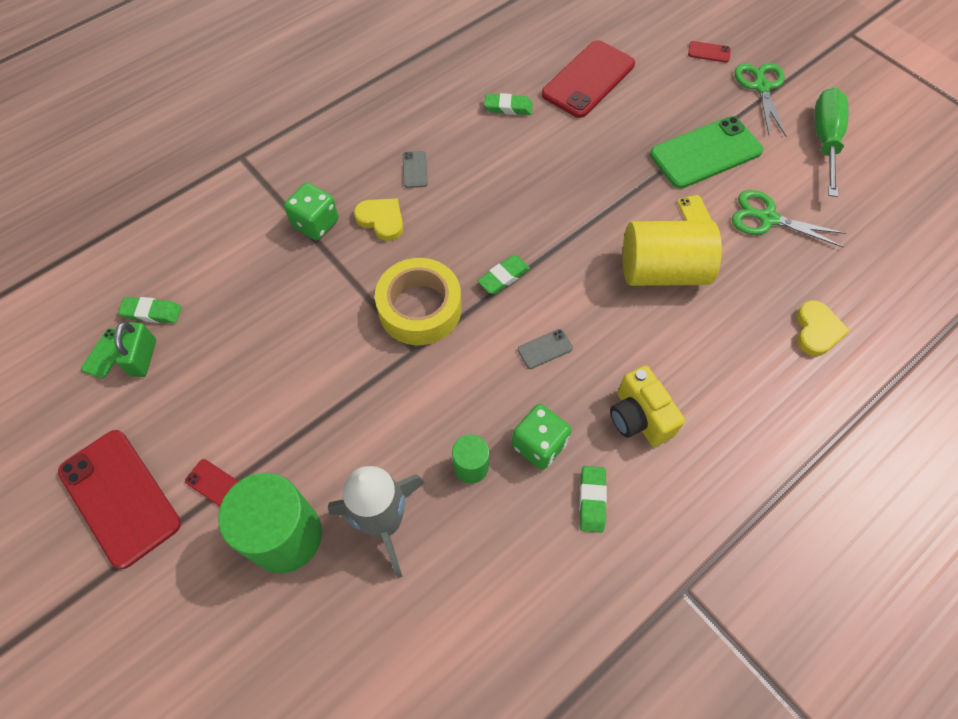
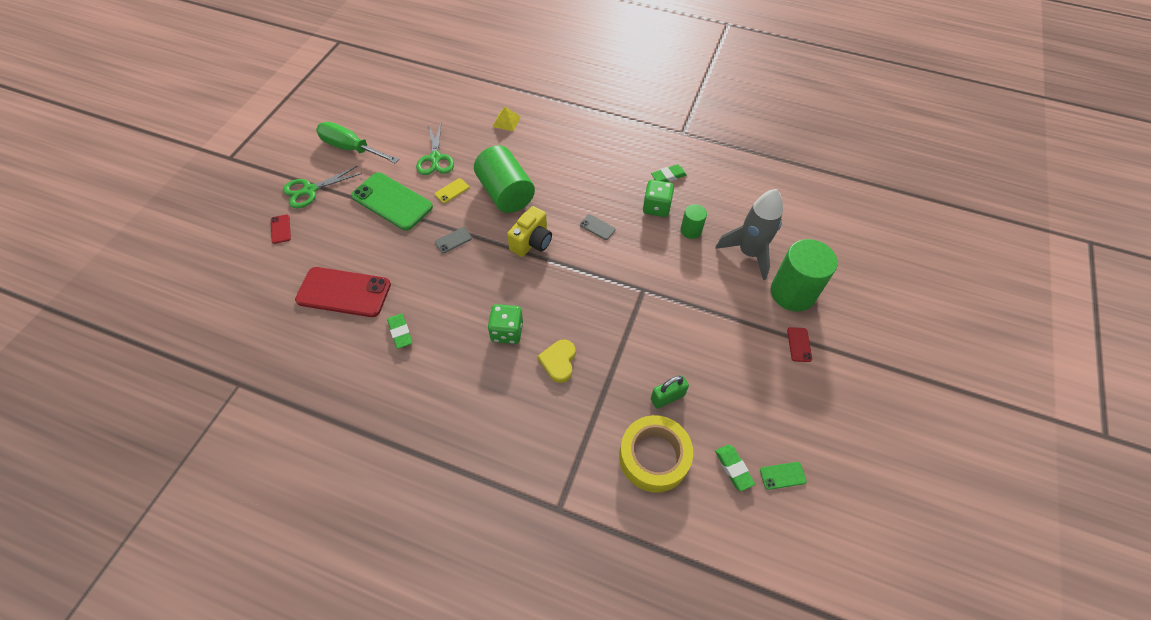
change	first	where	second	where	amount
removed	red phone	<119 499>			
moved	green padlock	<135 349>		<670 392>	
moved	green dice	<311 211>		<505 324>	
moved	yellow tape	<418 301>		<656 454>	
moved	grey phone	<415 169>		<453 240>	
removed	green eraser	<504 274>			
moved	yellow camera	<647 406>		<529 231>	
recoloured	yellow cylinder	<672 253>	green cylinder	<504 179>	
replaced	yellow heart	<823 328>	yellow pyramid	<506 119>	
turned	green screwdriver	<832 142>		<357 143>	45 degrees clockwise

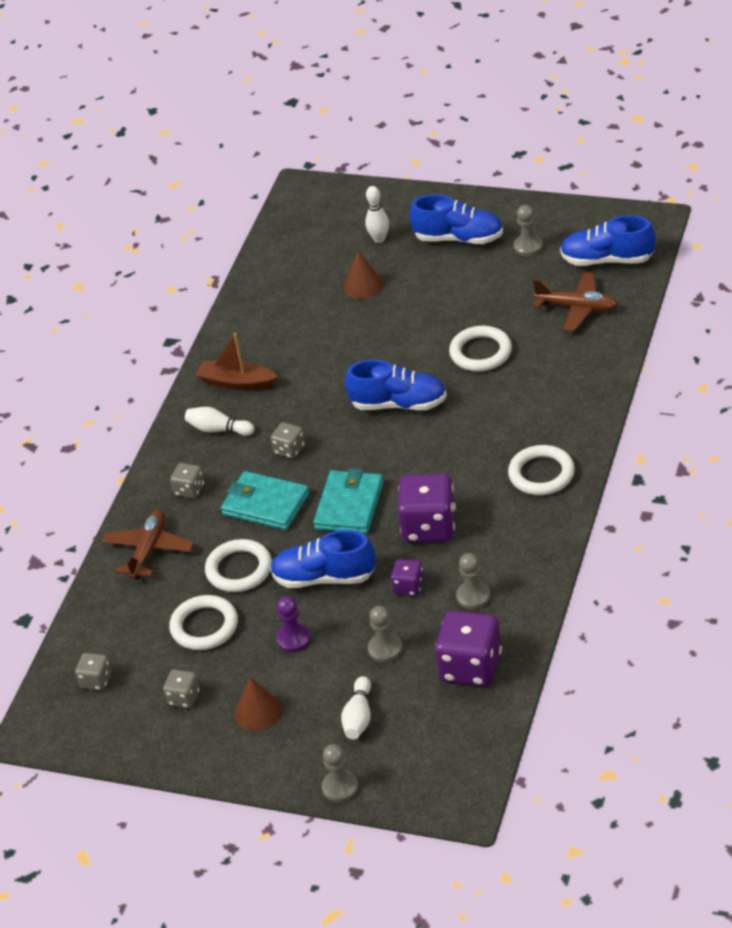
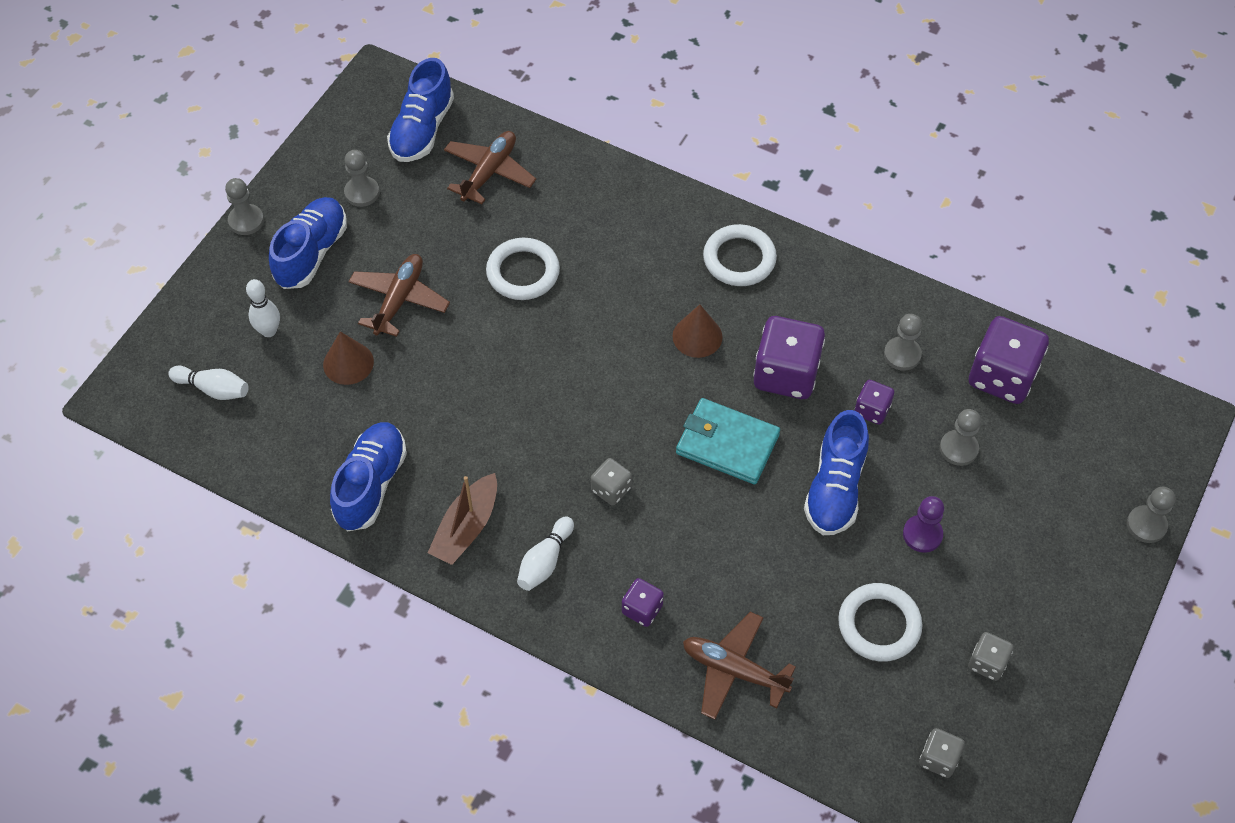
change	first	where	second	where	amount
recoloured	grey dice	<187 481>	purple dice	<643 602>	
removed	white ring	<238 565>			
removed	turquoise wallet	<265 500>			
moved	brown cone	<258 704>		<697 331>	
moved	white bowling pin	<356 707>		<208 382>	
moved	blue shoe	<396 385>		<368 476>	
added			grey pawn	<244 206>	
added			brown plane	<399 295>	

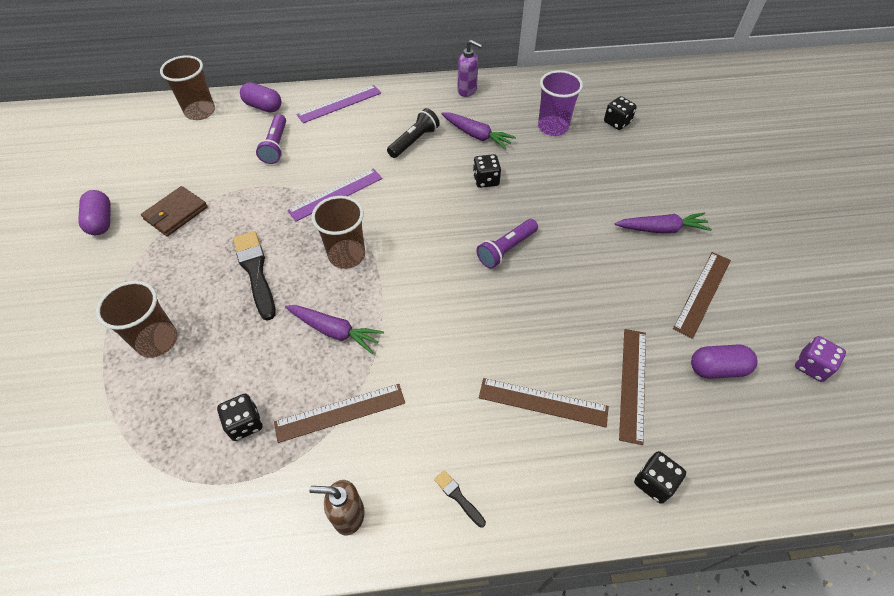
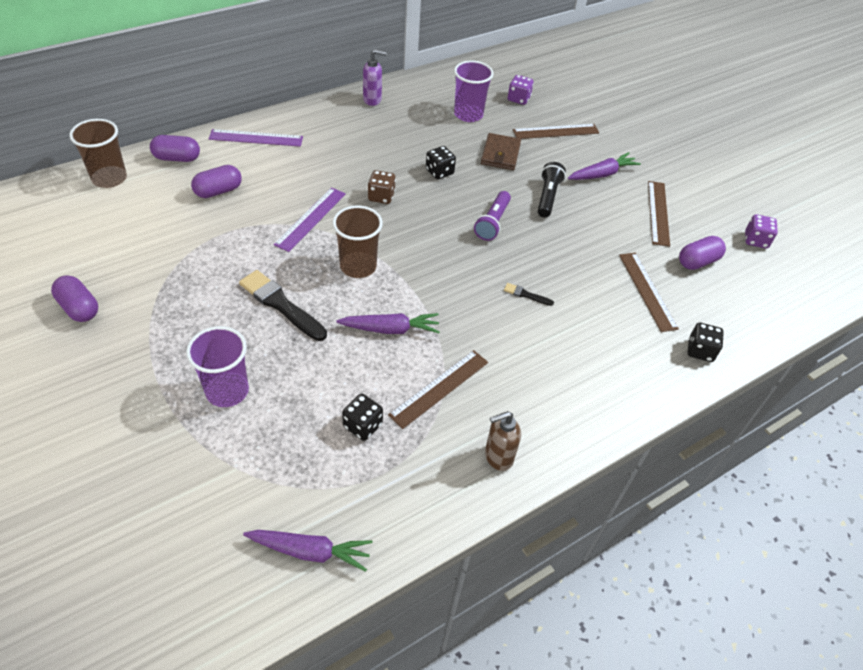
change	first	where	second	where	amount
recoloured	brown cup	<136 319>	purple cup	<217 366>	
moved	brown wallet	<174 211>		<501 151>	
replaced	purple flashlight	<271 139>	purple capsule	<216 181>	
turned	purple ruler	<338 104>		<256 138>	60 degrees clockwise
moved	black flashlight	<413 133>		<552 190>	
moved	black brush	<460 499>		<529 294>	
moved	purple carrot	<478 131>		<308 551>	
moved	brown ruler	<544 402>		<556 131>	
recoloured	black dice	<620 113>	purple dice	<521 90>	
added			brown dice	<382 187>	

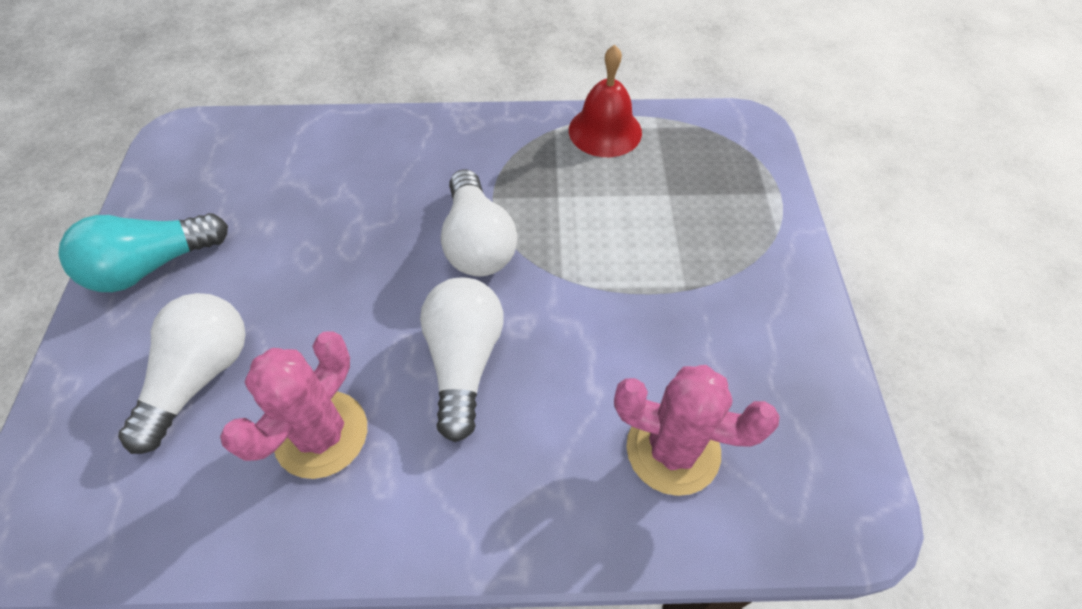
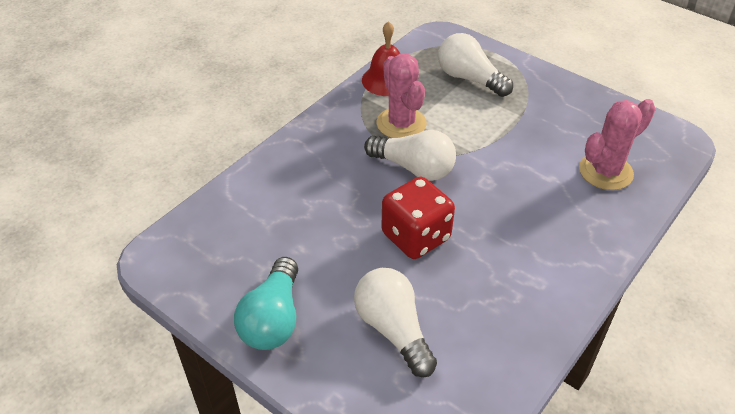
change	first	where	second	where	amount
moved	pink cactus	<293 405>		<402 96>	
moved	white light bulb	<462 359>		<475 65>	
added			red dice	<418 218>	

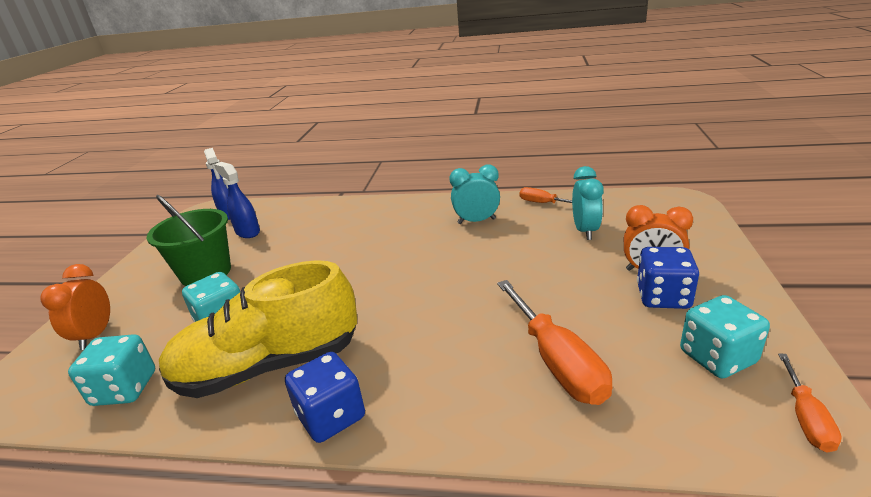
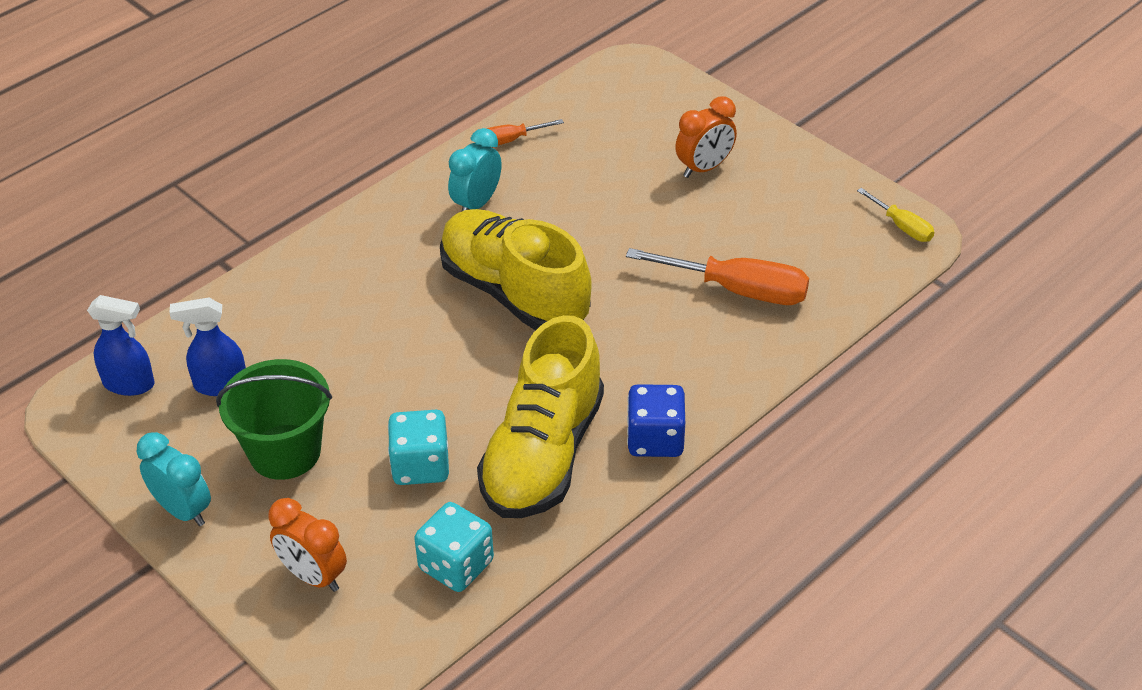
change	first	where	second	where	amount
moved	turquoise clock	<588 203>		<174 479>	
removed	blue dice	<668 278>			
removed	turquoise dice	<725 336>			
recoloured	orange screwdriver	<810 403>	yellow screwdriver	<895 215>	
added			yellow shoe	<516 269>	

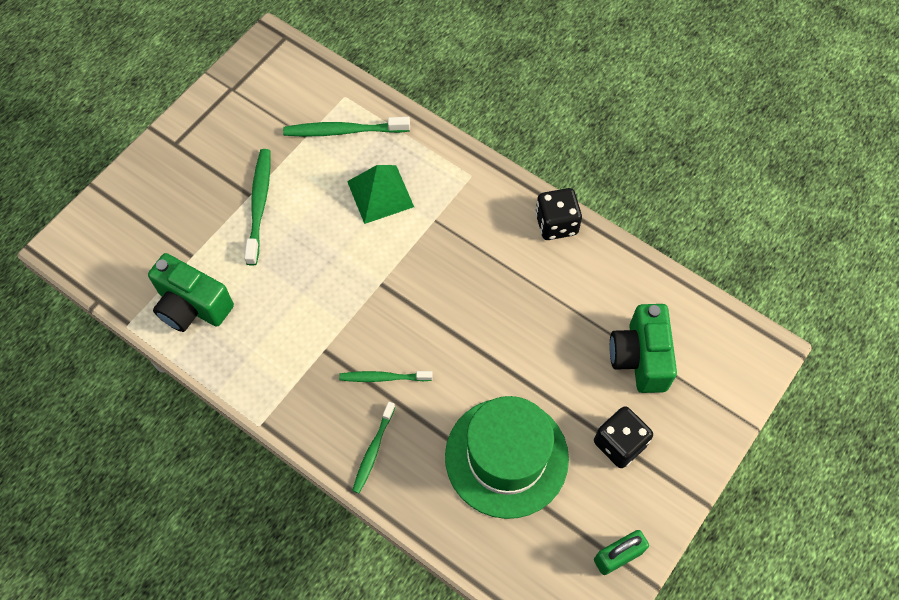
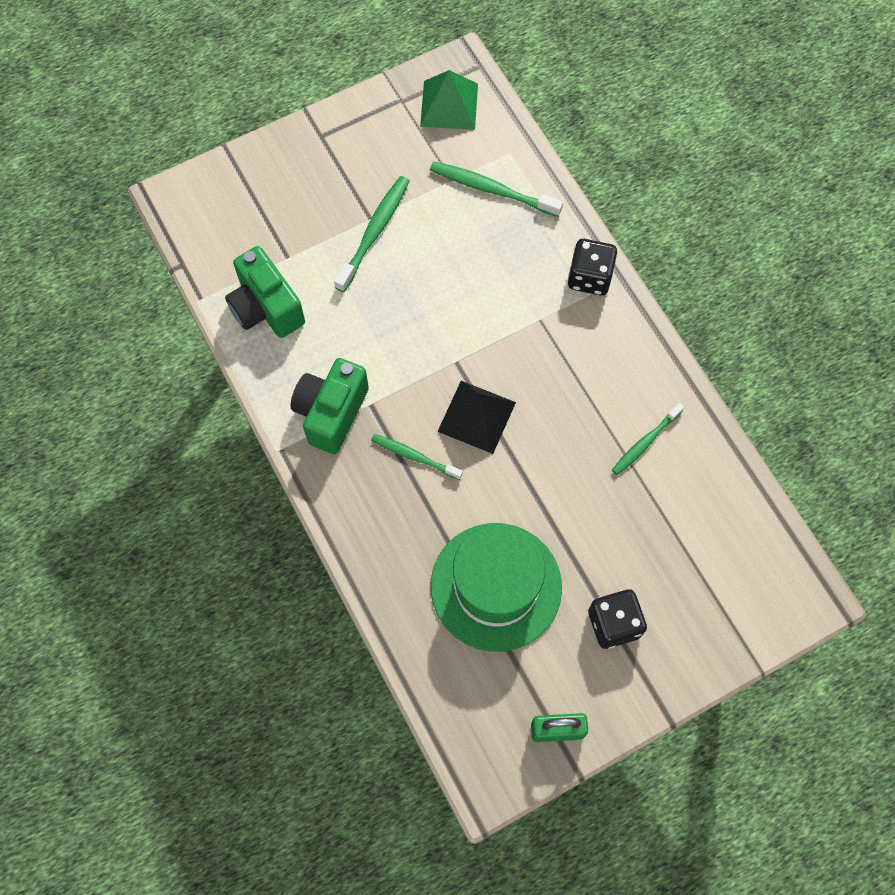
change	first	where	second	where	amount
moved	green pyramid	<380 194>		<449 100>	
moved	green toothbrush	<373 447>		<648 439>	
moved	black dice	<558 214>		<592 267>	
moved	green camera	<643 348>		<330 406>	
added			black pyramid	<476 417>	

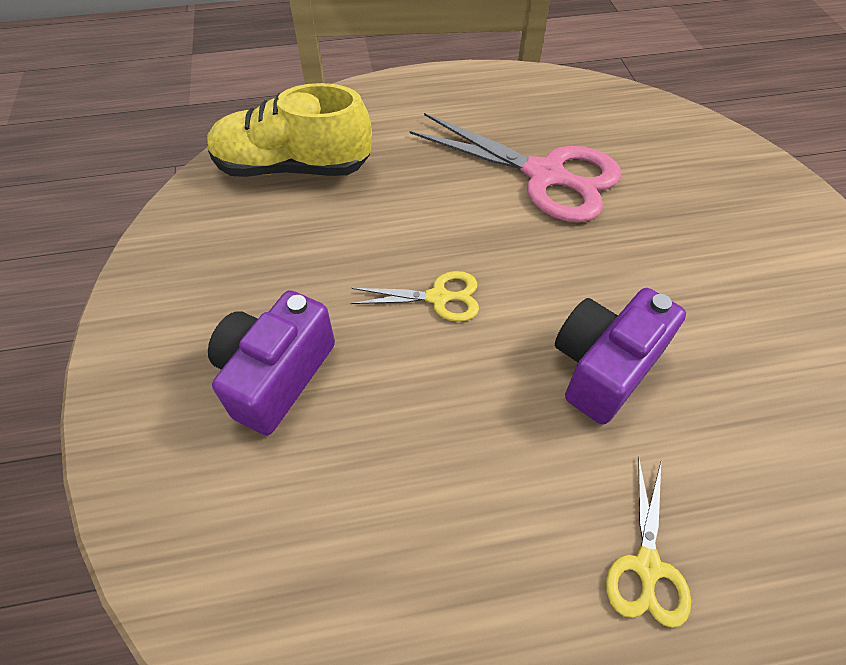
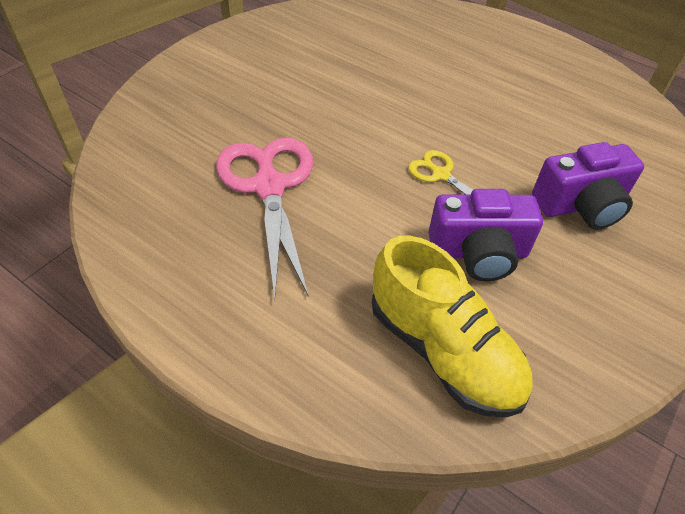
change	first	where	second	where	amount
moved	purple camera	<620 356>		<485 235>	
removed	yellow scissors	<648 542>			

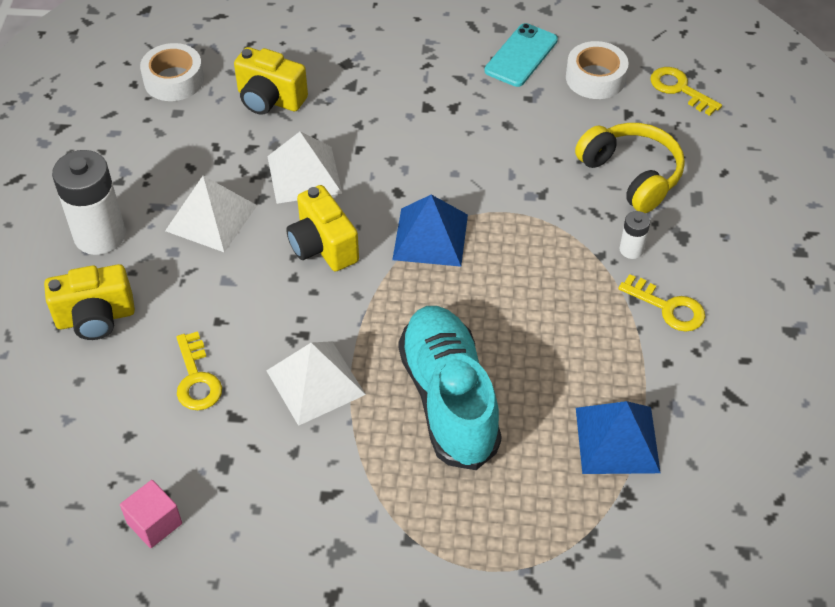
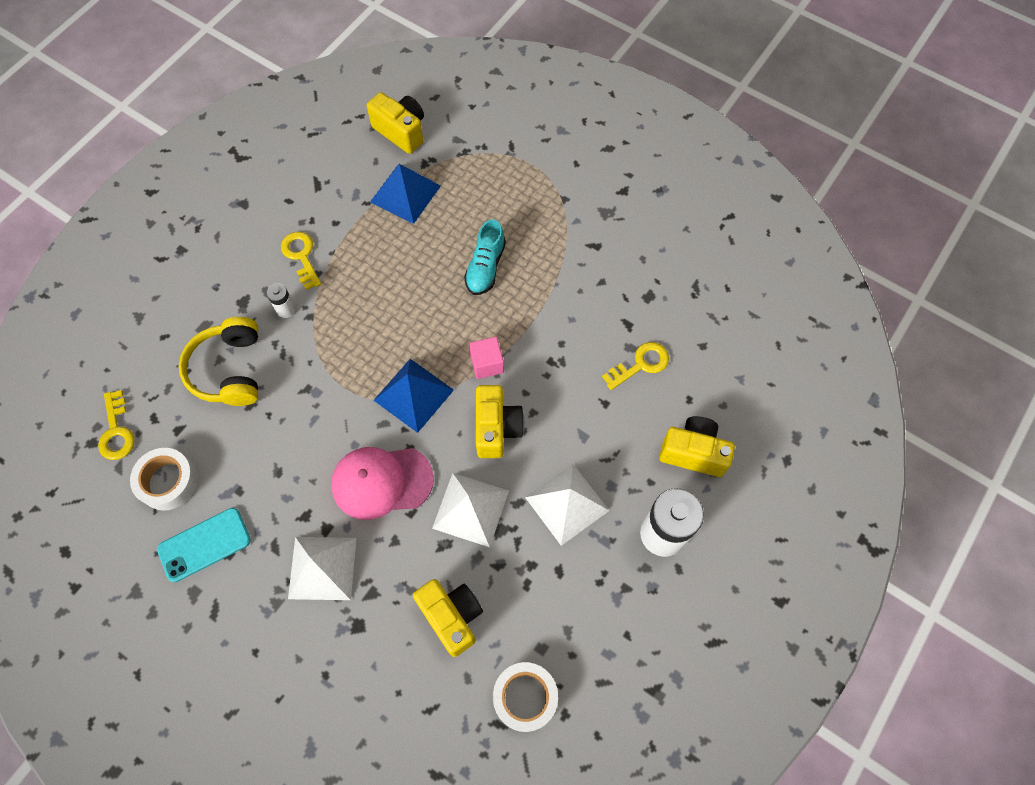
change	first	where	second	where	amount
moved	pink cube	<151 514>		<486 358>	
turned	yellow key	<199 370>		<635 366>	45 degrees clockwise
moved	white pyramid	<316 383>		<322 568>	
resized	turquoise shoe	<450 388>		<485 257>	x0.56
added			pink cap	<382 483>	
added			yellow camera	<395 123>	

